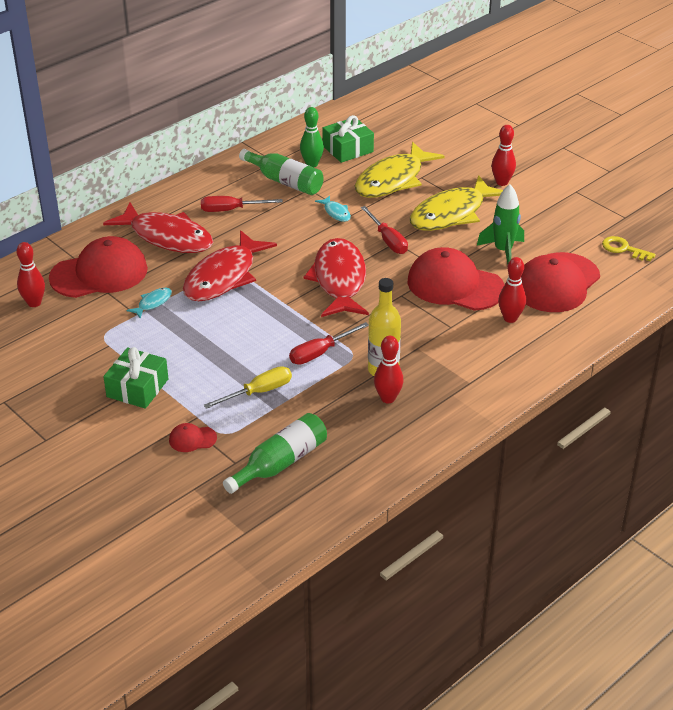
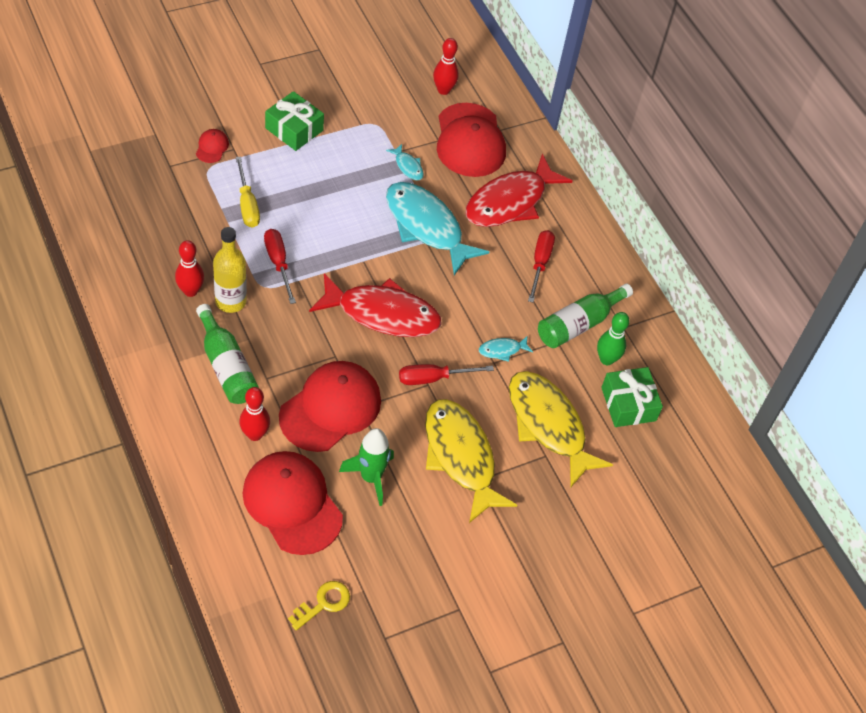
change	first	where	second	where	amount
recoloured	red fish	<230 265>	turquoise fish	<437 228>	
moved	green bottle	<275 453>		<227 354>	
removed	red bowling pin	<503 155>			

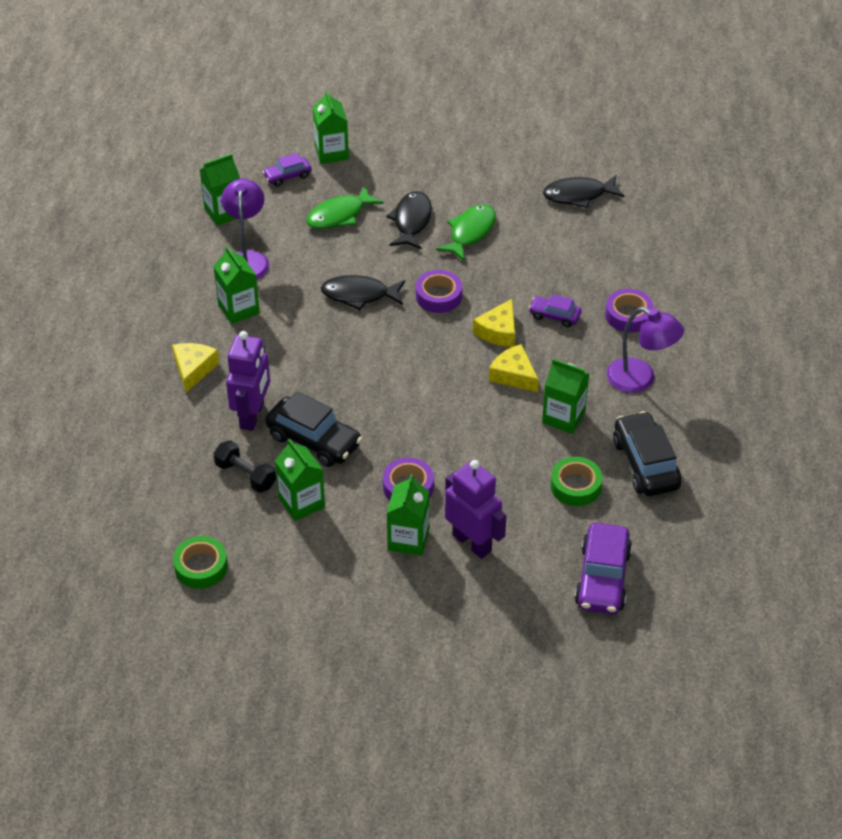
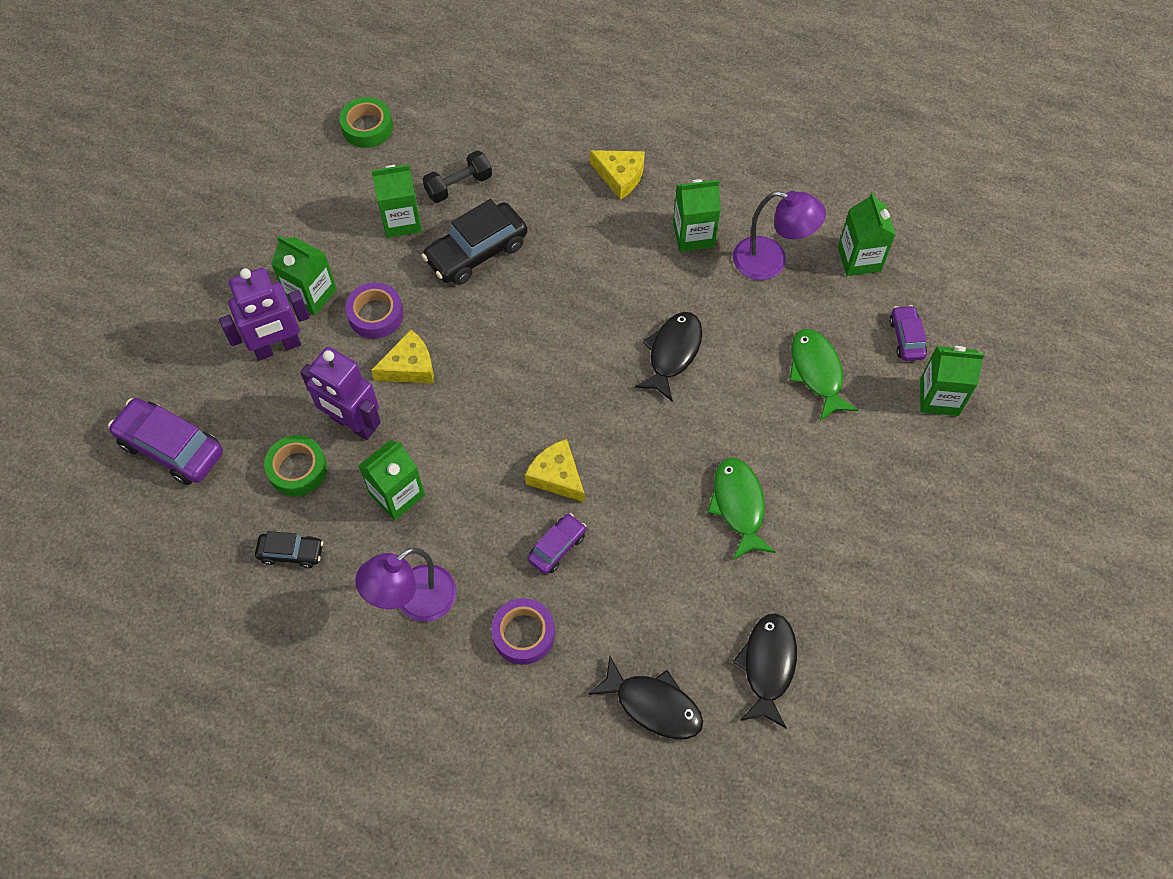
change	first	where	second	where	amount
moved	purple robot	<248 381>		<340 393>	
moved	black fish	<409 220>		<645 697>	
removed	purple tape	<439 291>			
turned	green fish	<466 233>		<741 509>	150 degrees counterclockwise
moved	yellow cheese	<514 368>		<402 357>	
resized	black car	<647 453>		<289 549>	x0.56

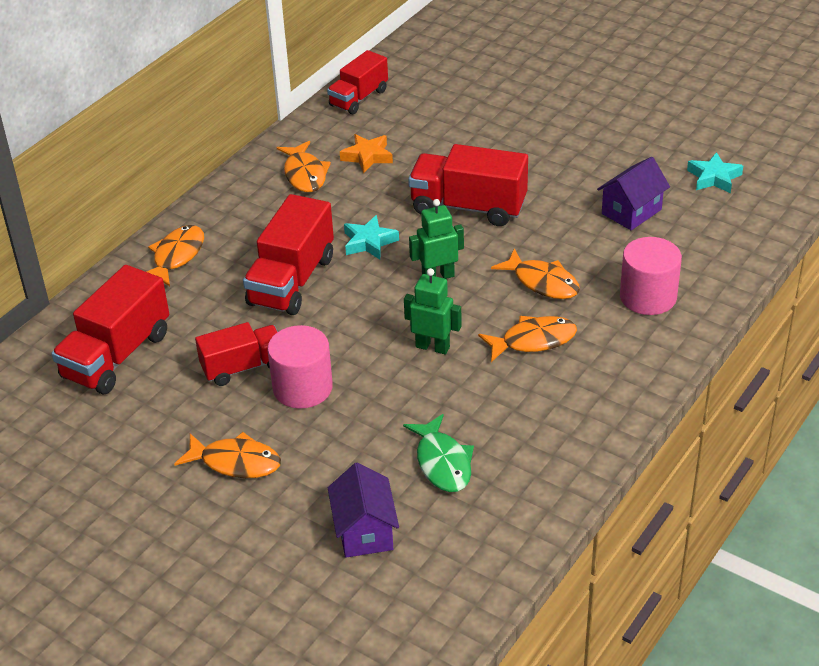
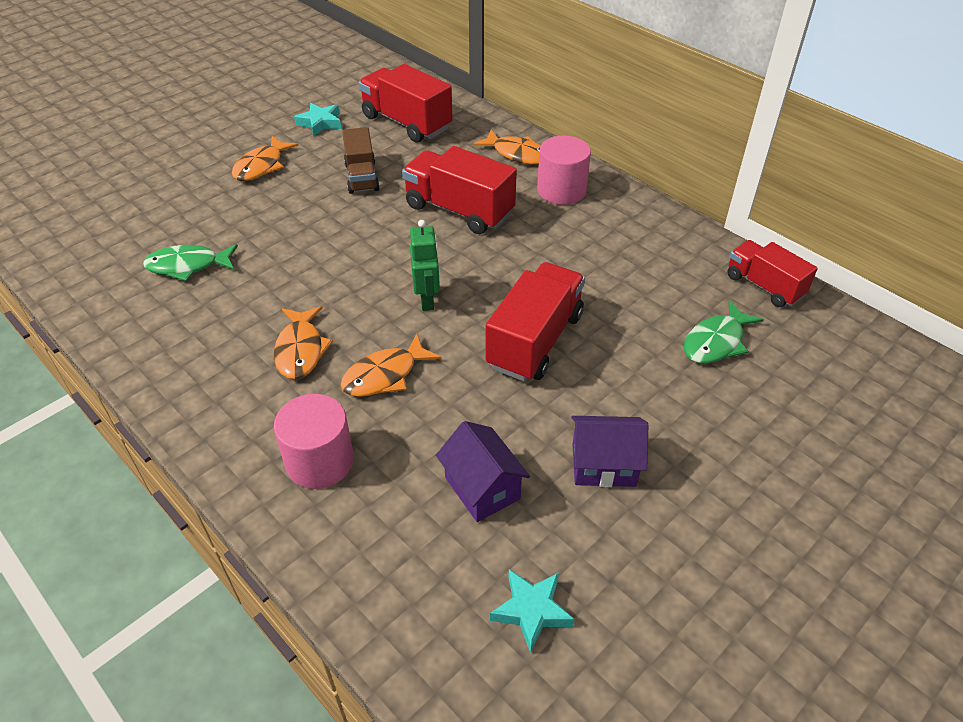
change	first	where	second	where	amount
recoloured	red truck	<236 354>	brown truck	<361 160>	
moved	pink cylinder	<300 366>		<564 170>	
removed	orange fish	<304 166>			
moved	purple house	<363 510>		<610 451>	
removed	orange star	<366 153>			
moved	turquoise star	<371 237>		<317 119>	
removed	green robot	<433 311>			
added			green fish	<724 331>	

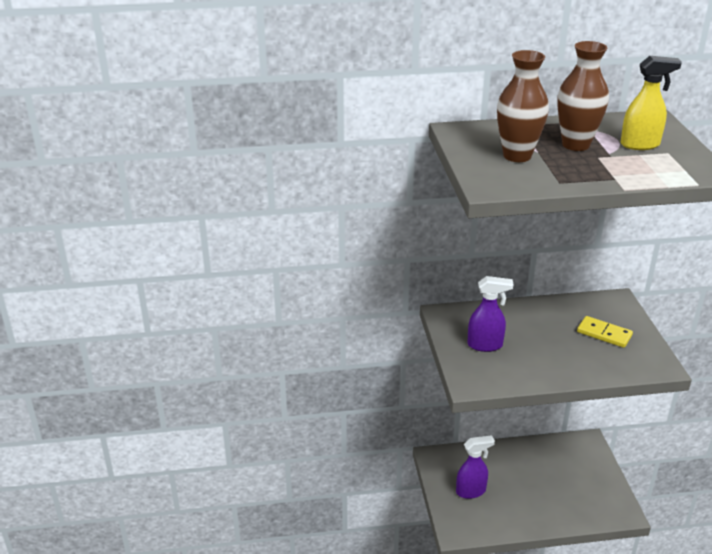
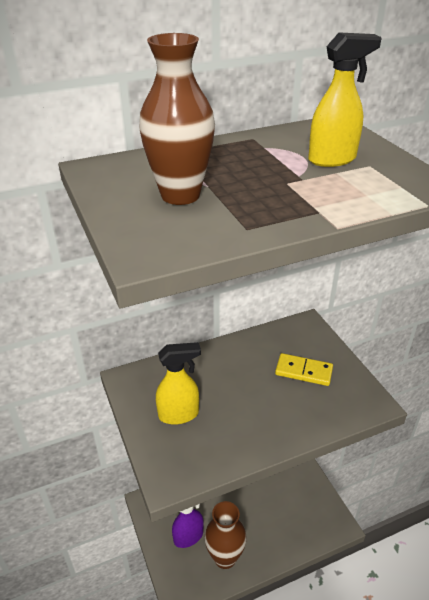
change	first	where	second	where	amount
recoloured	purple spray bottle	<490 314>	yellow spray bottle	<178 383>	
moved	brown vase	<583 96>		<225 535>	

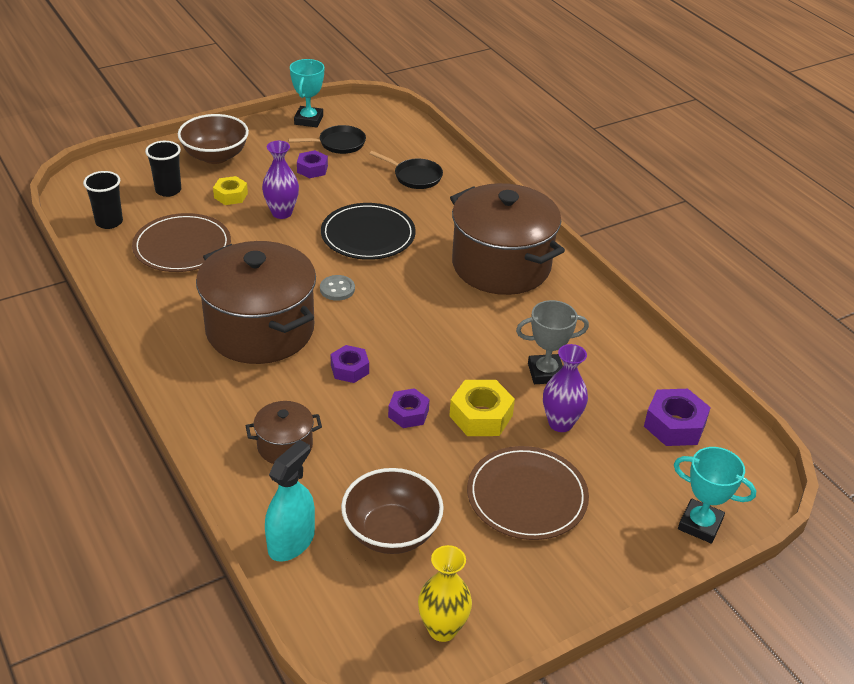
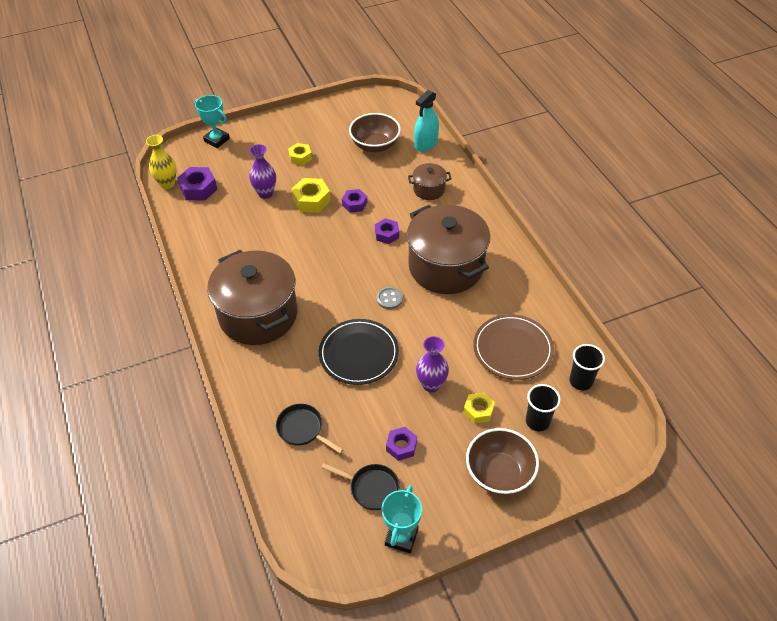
change	first	where	second	where	amount
turned	black pan	<327 139>		<360 486>	150 degrees counterclockwise
moved	yellow vase	<445 593>		<161 162>	
replaced	brown plate	<528 493>	yellow nut	<300 154>	
removed	grey trophy	<552 342>			

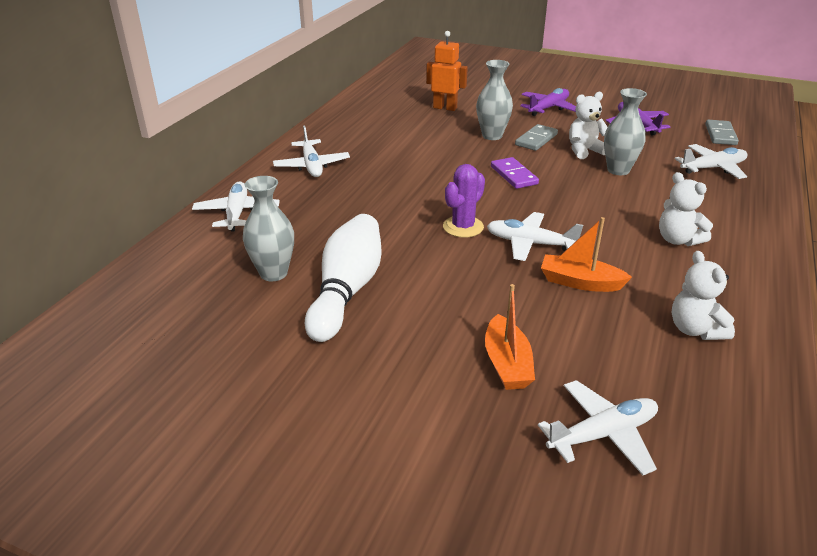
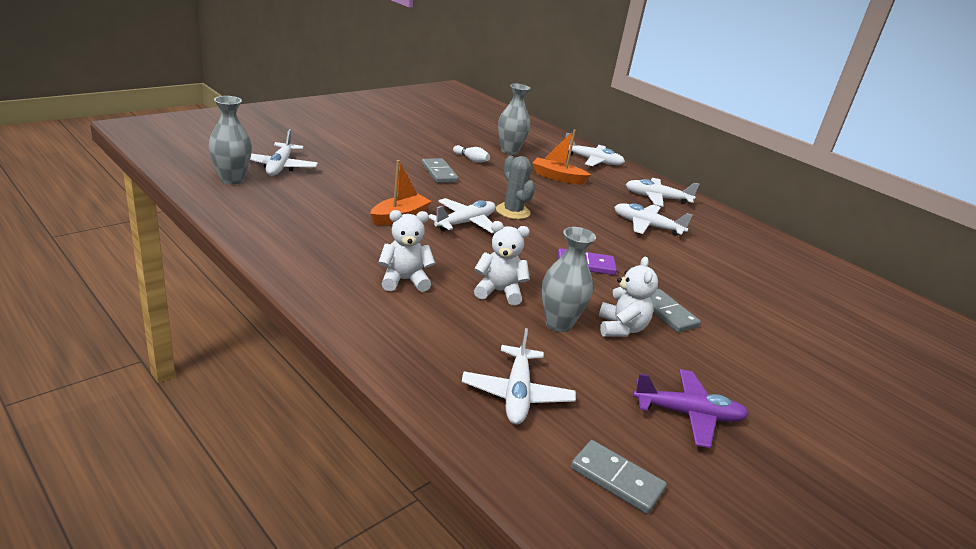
change	first	where	second	where	amount
resized	white bowling pin	<343 278>		<471 154>	x0.41
removed	orange robot	<447 71>			
recoloured	purple cactus	<464 201>	grey cactus	<515 187>	
moved	grey vase	<494 100>		<230 140>	
moved	orange boat	<510 337>		<562 157>	
removed	purple plane	<548 102>			
moved	white teddy bear	<703 295>		<502 263>	
added			grey domino	<440 170>	
added			white plane	<653 219>	

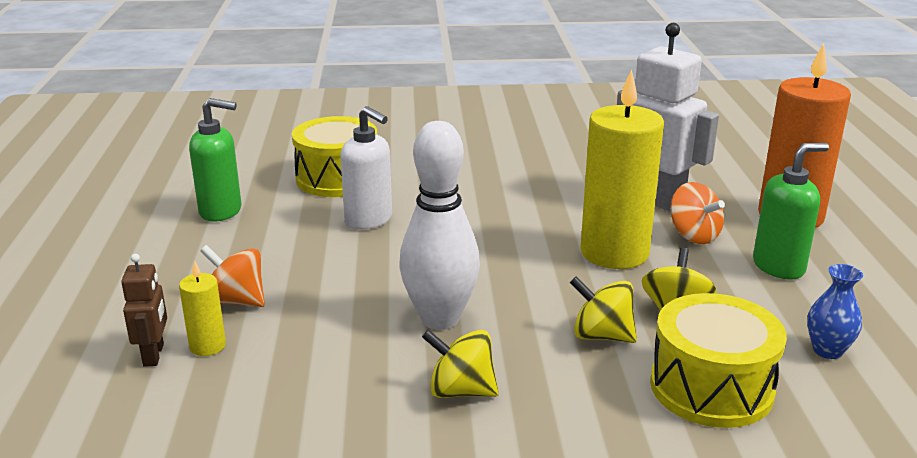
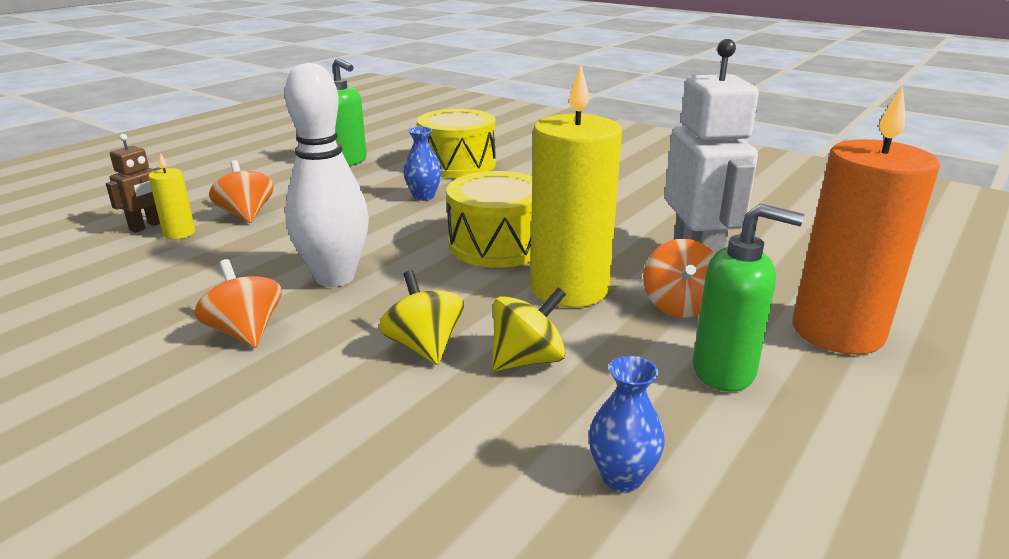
change	first	where	second	where	amount
replaced	white soap dispenser	<366 168>	blue vase	<422 164>	
recoloured	yellow spinning top	<460 363>	orange spinning top	<237 303>	
moved	yellow drum	<718 360>		<489 219>	

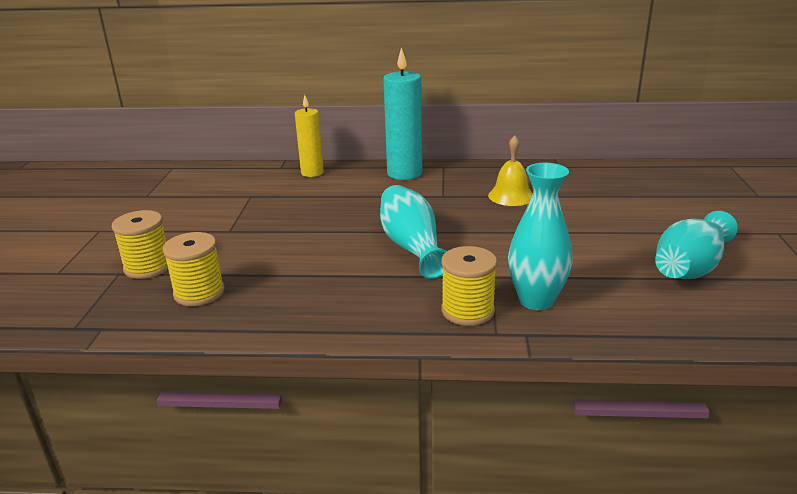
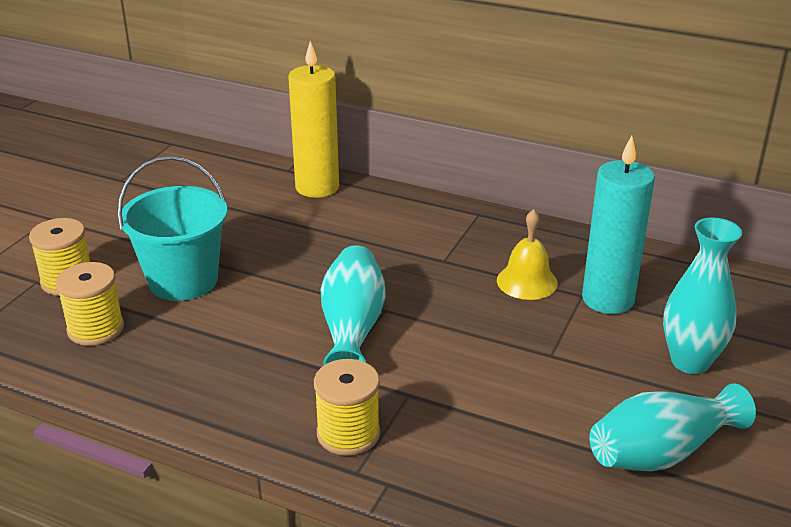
change	first	where	second	where	amount
resized	yellow candle	<309 136>		<313 119>	x1.53
moved	turquoise candle	<402 113>		<618 225>	
moved	turquoise vase	<540 236>		<702 295>	
added			turquoise bucket	<172 228>	

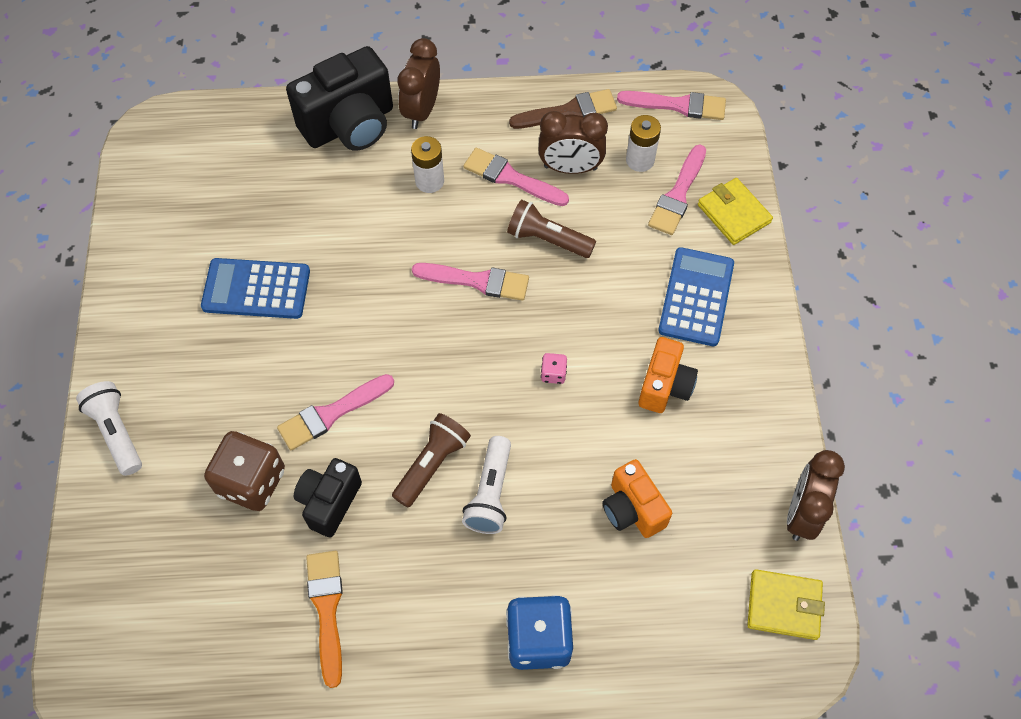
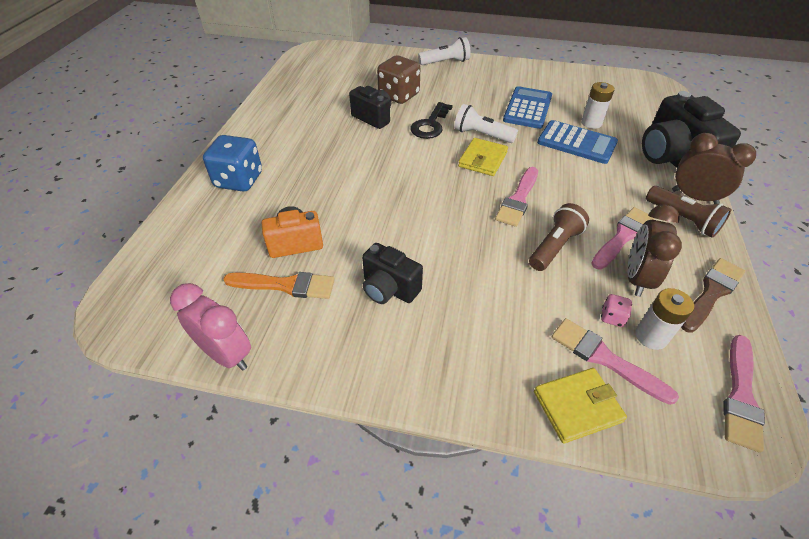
change	first	where	second	where	amount
replaced	pink brush	<335 412>	black key	<431 120>	
moved	orange brush	<324 619>		<279 285>	
moved	brown flashlight	<431 460>		<688 212>	
moved	white battery	<427 164>		<597 105>	
moved	white flashlight	<486 485>		<486 123>	
turned	brown brush	<563 109>		<713 295>	135 degrees counterclockwise
moved	pink dice	<554 368>		<616 310>	
recoloured	orange camera	<668 375>	black camera	<392 273>	
moved	blue calculator	<696 296>		<577 142>	
moved	yellow wallet	<786 604>		<483 157>	
recoloured	brown clock	<816 495>	pink clock	<210 327>	

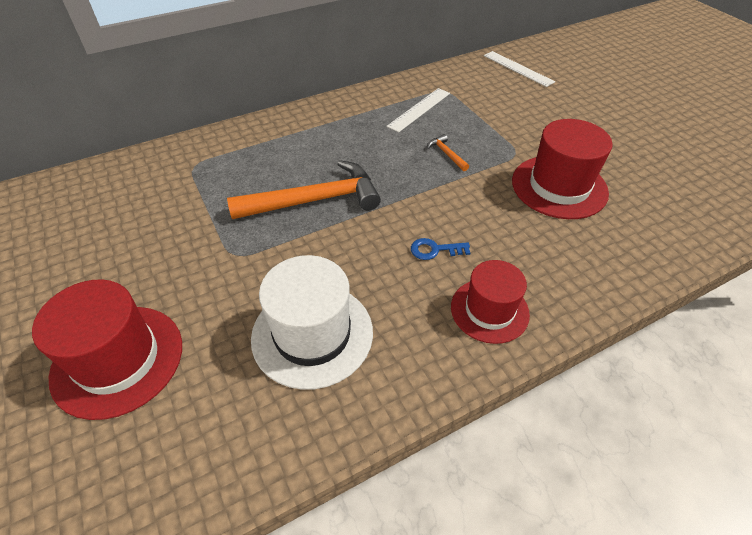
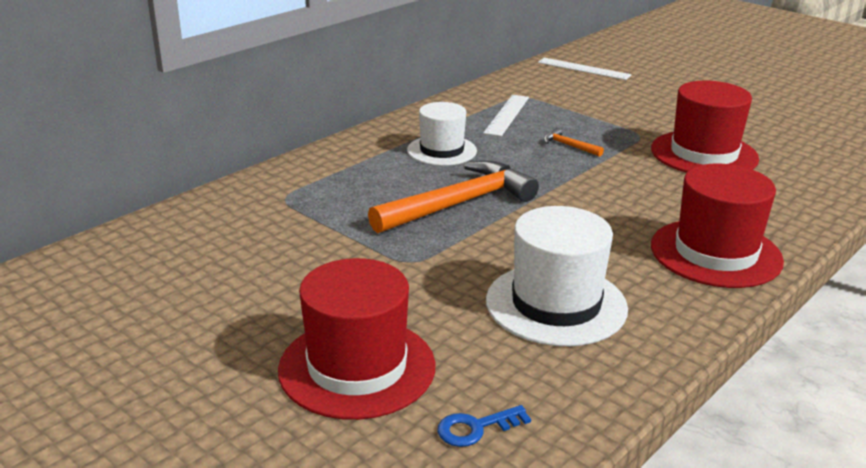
change	first	where	second	where	amount
moved	blue key	<440 249>		<484 426>	
resized	red hat	<490 302>		<717 226>	x1.50
added			white hat	<442 134>	

